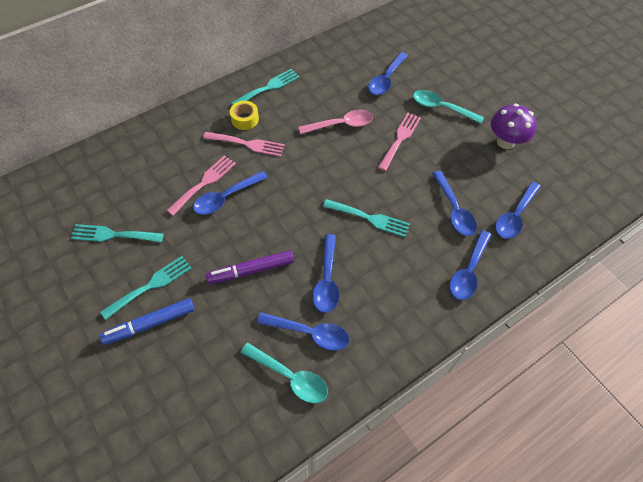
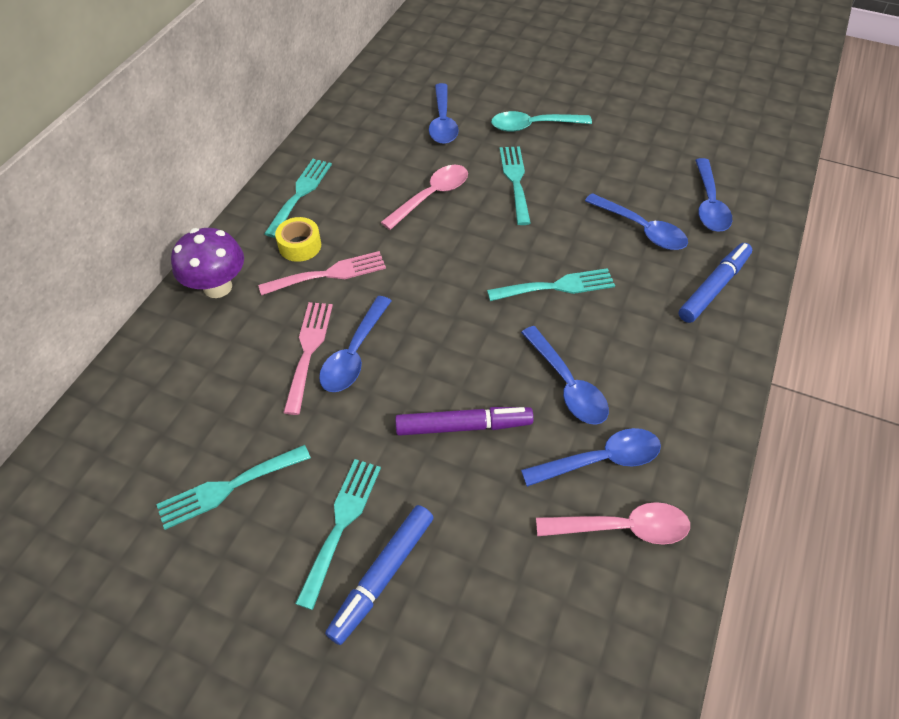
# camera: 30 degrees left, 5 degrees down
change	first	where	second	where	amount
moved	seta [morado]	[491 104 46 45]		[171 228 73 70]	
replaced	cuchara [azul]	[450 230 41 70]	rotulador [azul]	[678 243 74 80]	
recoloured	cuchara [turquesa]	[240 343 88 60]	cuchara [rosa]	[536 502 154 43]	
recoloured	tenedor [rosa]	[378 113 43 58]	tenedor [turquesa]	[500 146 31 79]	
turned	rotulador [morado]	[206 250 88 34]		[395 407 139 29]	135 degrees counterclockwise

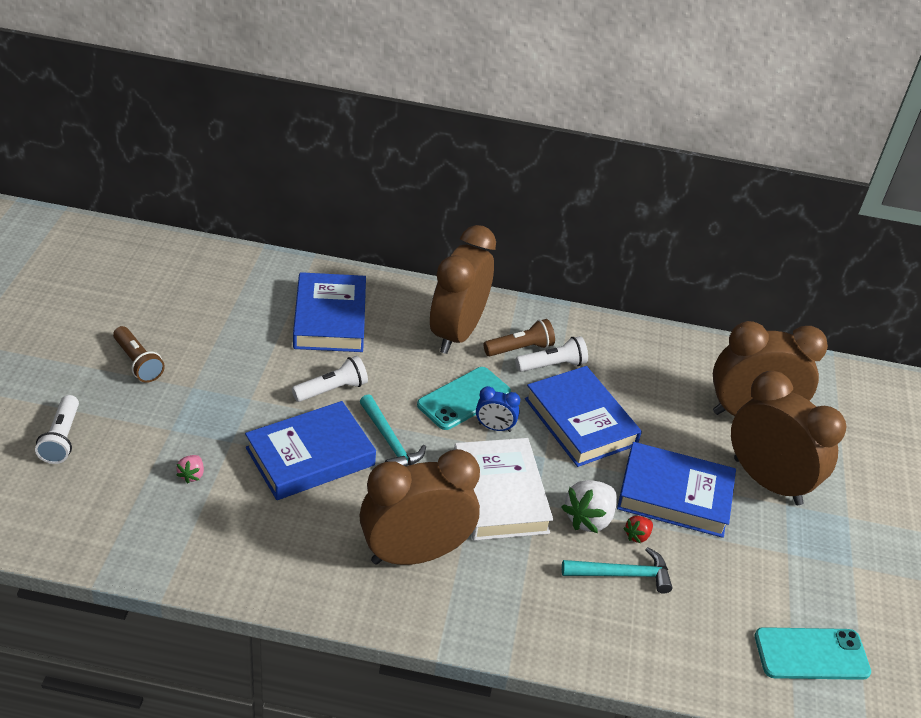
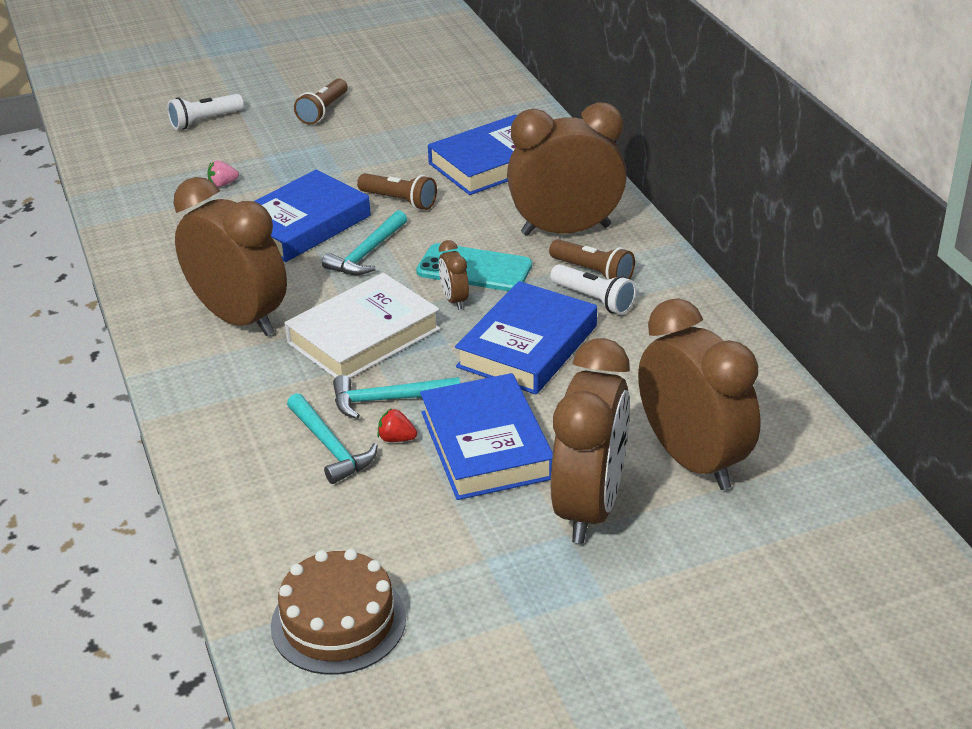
# camera: 65 degrees right, 5 degrees down
change	first	where	second	where	amount
replaced	fresa [blanco]	[561 480 56 53]	martillo [turquesa]	[333 375 127 44]	
replaced	móvil [turquesa]	[755 627 116 53]	tarta [marrón]	[271 549 135 126]	
recoloured	lámpara de mano [blanco]	[292 356 76 46]	lámpara de mano [marrón]	[357 173 80 37]	
recoloured	despertador [azul]	[476 386 44 46]	despertador [marrón]	[439 240 30 70]	
turned	libro [azul]	[245 401 131 99]		[254 170 117 92]	75 degrees counterclockwise

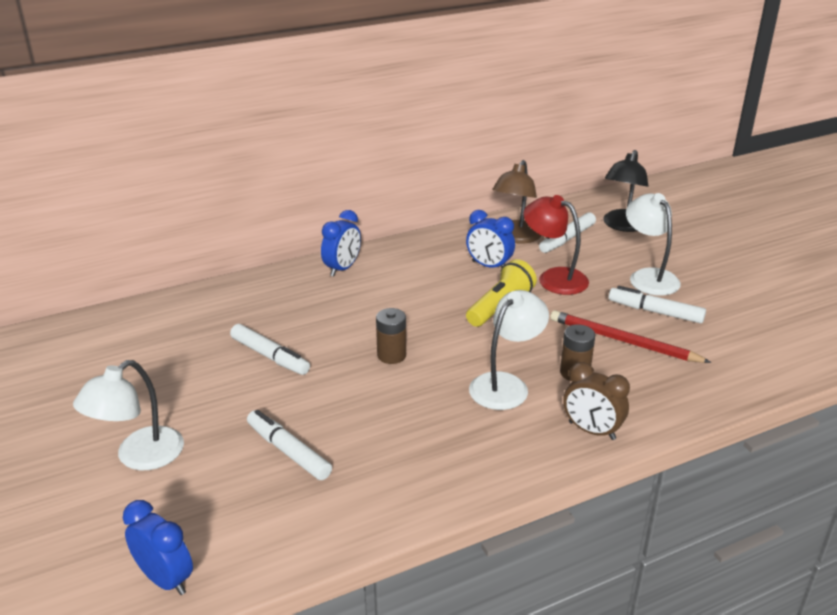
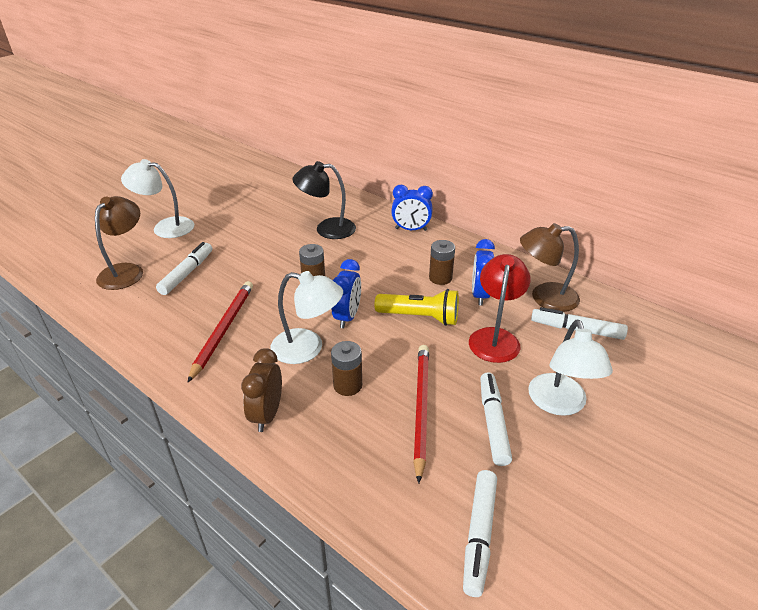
# camera: 65 degrees right, 5 degrees up
change	first	where	second	where	amount
added			lámpara [marrón]	[95 196 48 94]	
added			lápiz [rojo]	[187 281 66 102]	
added			pila [marrón]	[429 240 26 45]	
moved	despertador [azul]	[123 500 70 95]		[331 259 30 69]	
moved	rotulador [blanco]	[230 324 80 51]		[463 470 34 127]	
moved	lámpara [negro]	[603 150 45 82]		[293 161 63 78]	
turned	lámpara [blanco]	[626 193 55 103]		[528 319 85 97]	135 degrees clockwise

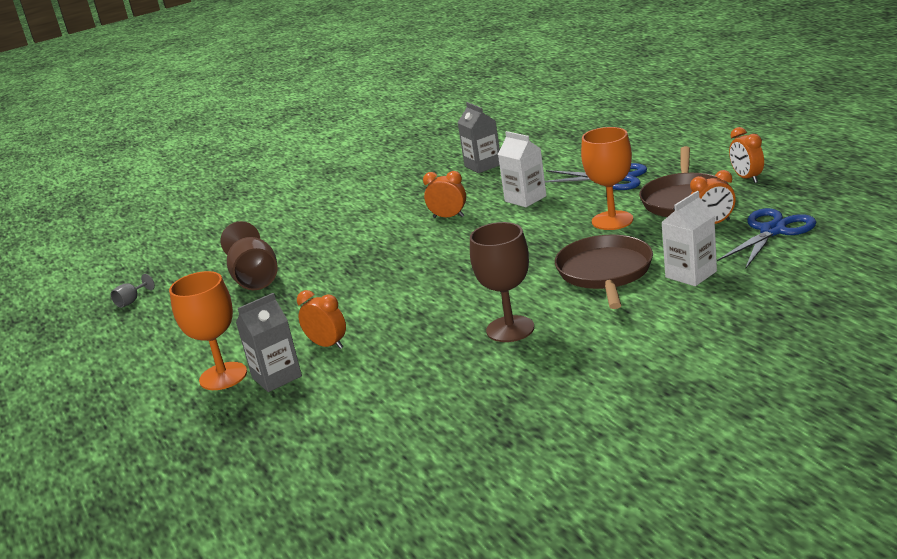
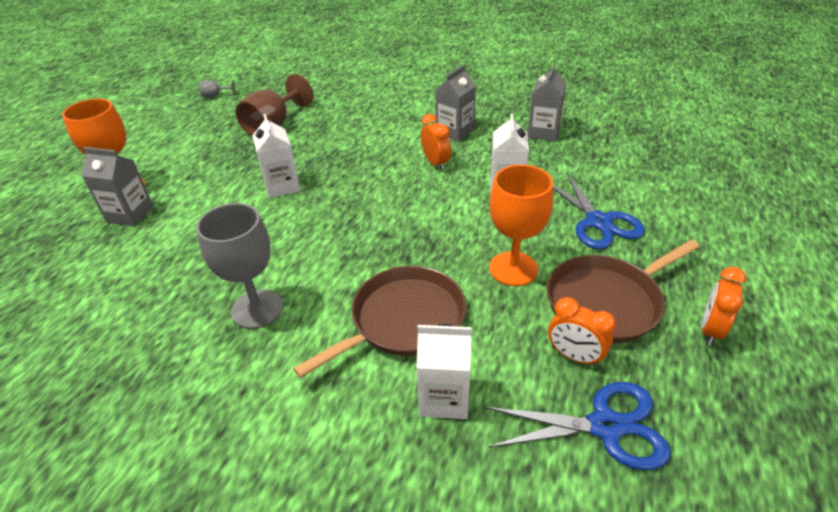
# camera: 45 degrees right, 15 degrees up
change	first	where	second	where	amount
removed	despertador [naranja]	[297 290 49 59]			
added			cartón de leche [blanco]	[252 114 48 84]	
added			cartón de leche [gris]	[435 65 41 77]	
recoloured	copa [marrón]	[470 222 64 120]	copa [gris]	[196 203 87 126]	

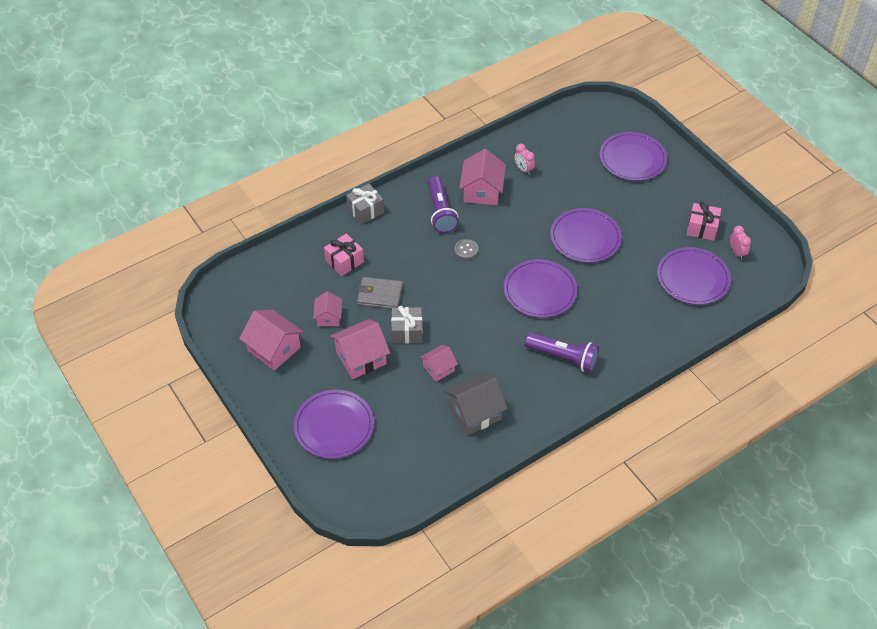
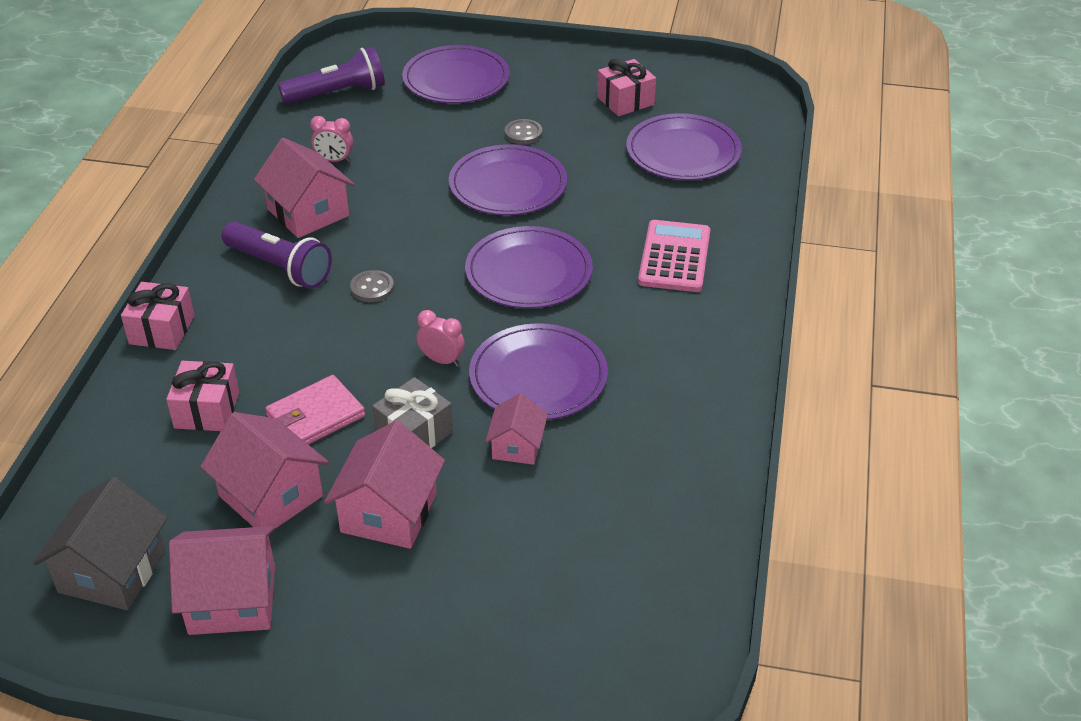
# camera: 45 degrees left, 10 degrees down
change	first	where	second	where	amount
added			botón [gris]	[504 119 38 25]	
added			calculadora [rosa]	[638 220 72 72]	
moved	plato [morado]	[294 390 80 69]		[469 323 139 97]	
moved	casa [gris]	[444 373 64 62]		[33 477 135 133]	
moved	lámpara de mano [morado]	[525 332 74 41]		[278 47 107 57]	
moved	despertador [rosa]	[730 226 21 34]		[416 310 49 57]	
recoloured	regalo [gris]	[346 184 38 40]	regalo [rosa]	[121 282 74 68]	
recoloured	cartera [gris]	[357 277 46 32]	cartera [rosa]	[265 375 100 70]	
resized	casa [rosa]	[313 292 29 34]		[200 412 129 117]	x1.67

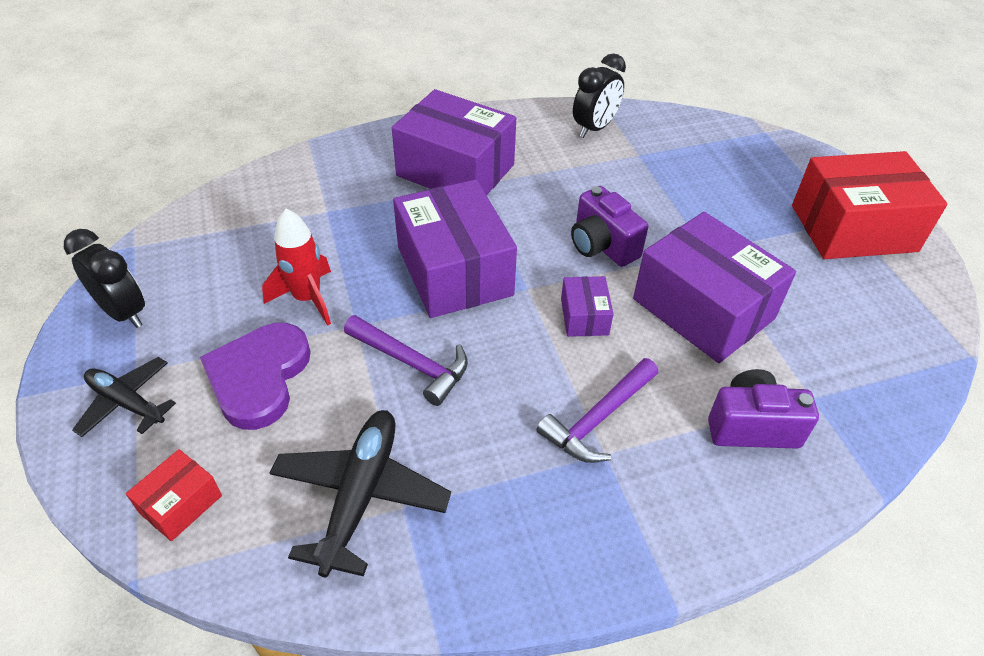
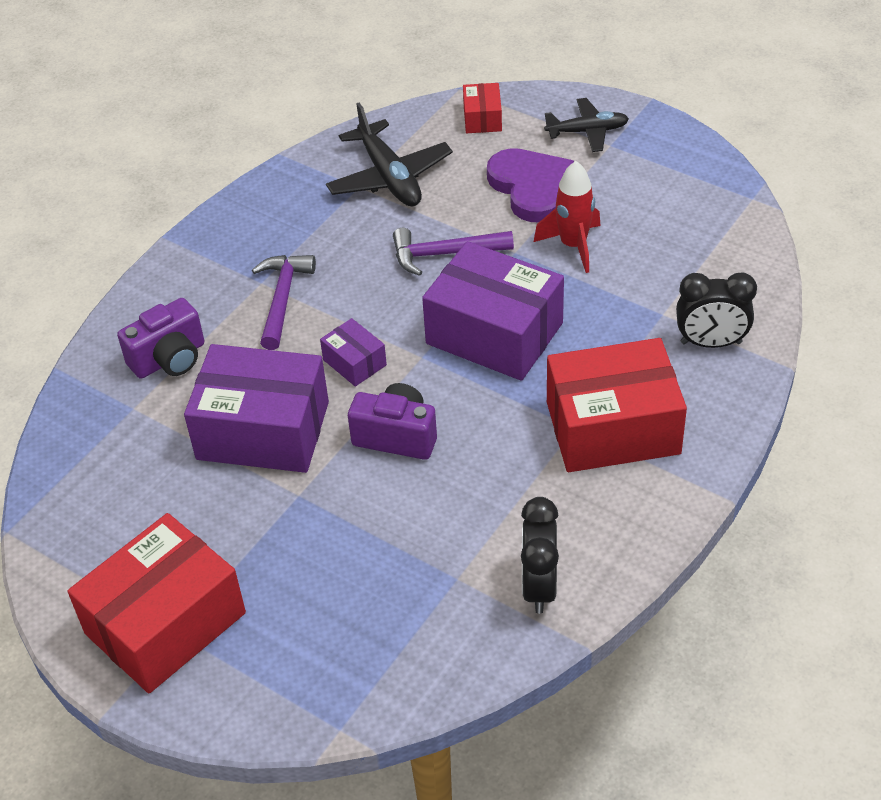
# camera: 145 degrees right, 0 degrees up
change	first	where	second	where	amount
moved	despertador [negro]	[64 229 81 99]		[676 272 81 76]	
recoloured	caja [morado]	[392 89 124 106]	caja [rojo]	[547 338 140 134]	

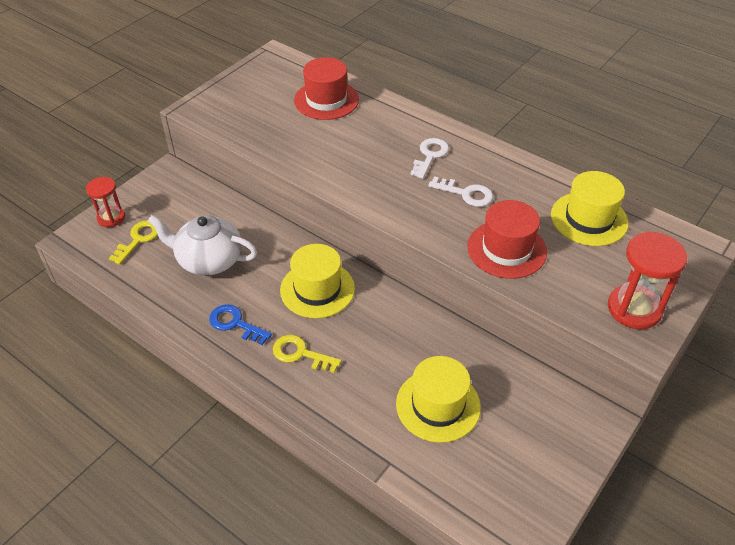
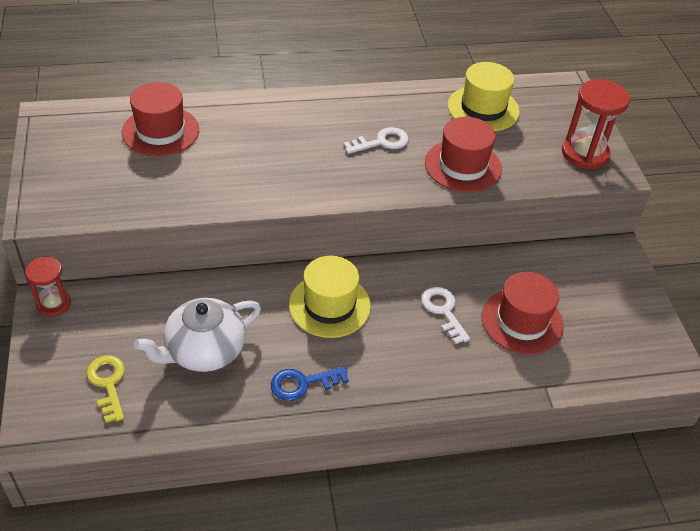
# camera: 50 degrees left, 0 degrees up
change	first	where	second	where	amount
removed	llave [amarillo]	[273 335 68 38]			
moved	reloj de arena [rojo]	[86 177 39 50]		[25 257 46 59]	
moved	llave [blanco]	[410 138 39 41]		[421 287 49 57]	
recoloured	sombrero [amarillo]	[396 356 85 87]	sombrero [rojo]	[482 272 82 82]	

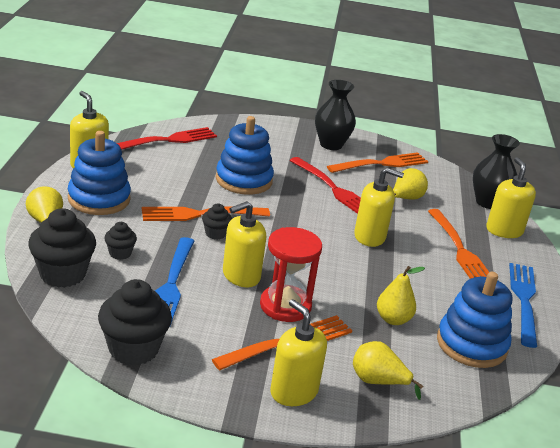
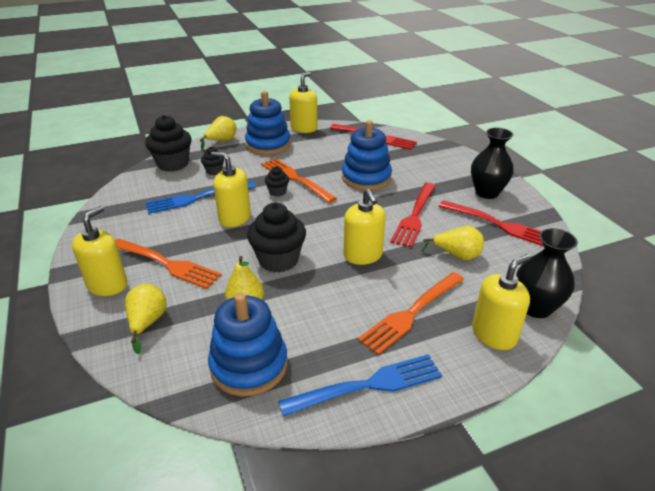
# camera: 65 degrees right, 5 degrees up
change	first	where	second	where	amount
removed	reloj de arena [rojo]	[260 227 62 95]			
moved	magdalena [negro]	[98 279 74 86]		[247 203 59 70]	
recoloured	tenedor [naranja]	[327 152 101 21]	tenedor [rojo]	[439 200 105 46]	

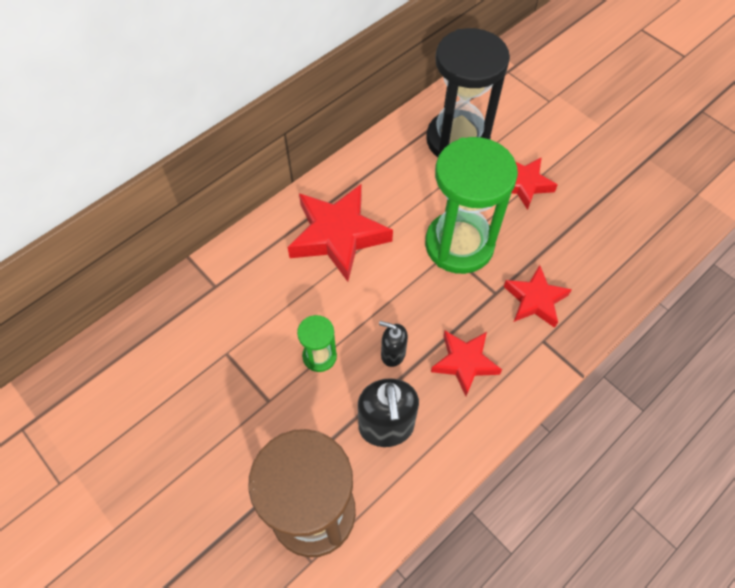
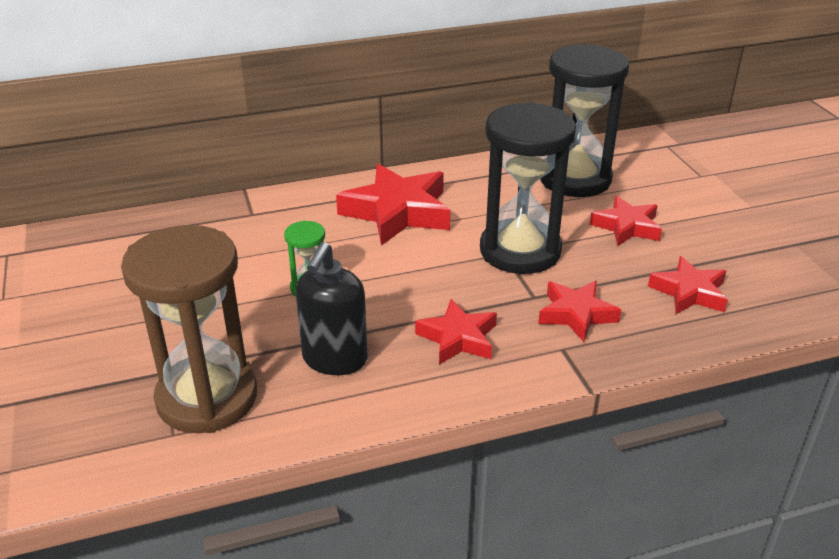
# camera: 25 degrees right, 25 degrees down
change	first	where	second	where	amount
removed	dispensador de jabón [negro]	[379 321 29 46]			
added			estrella [rojo]	[648 256 80 58]	
recoloured	reloj de arena [verde]	[425 137 93 137]	reloj de arena [negro]	[480 102 96 172]	

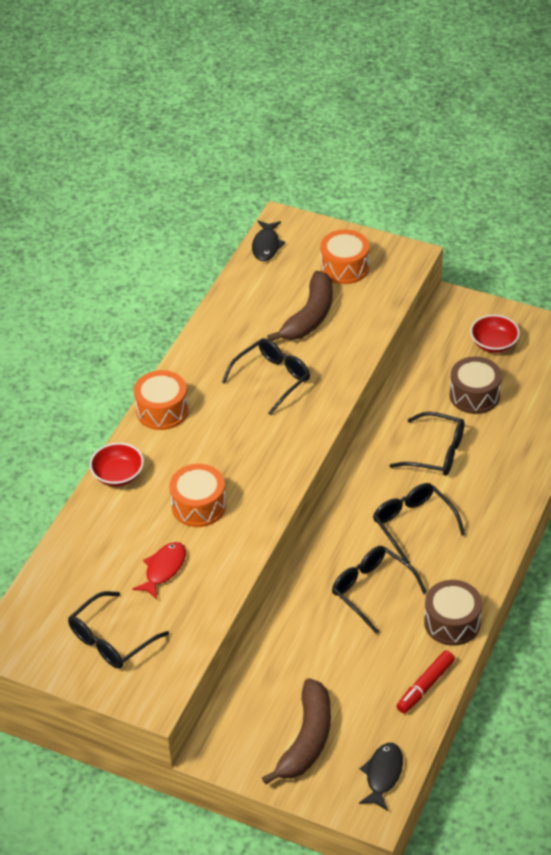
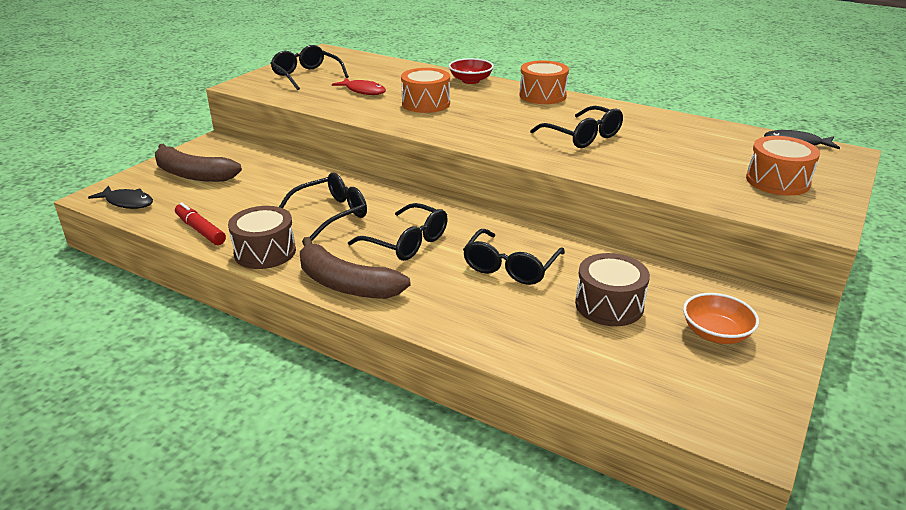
# camera: 95 degrees right, 15 degrees down
change	first	where	second	where	amount
moved	plátano [marrón]	[267 271 66 70]		[300 237 111 62]	
recoloured	cuenco [rojo]	[470 315 50 38]	cuenco [naranja]	[683 293 76 51]	
turned	gafas [negro]	[373 483 92 80]		[348 203 100 58]	60 degrees clockwise

